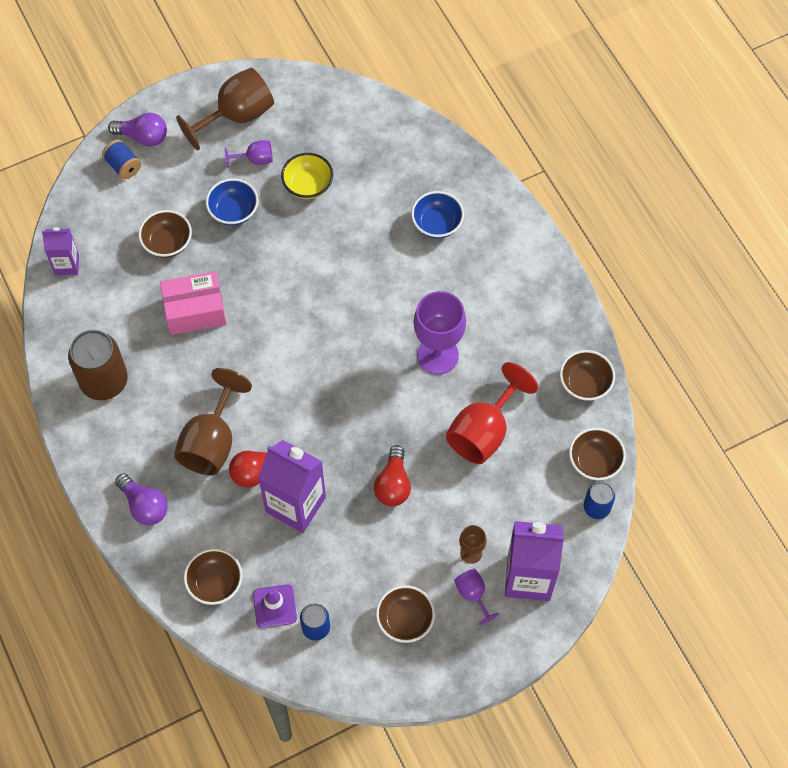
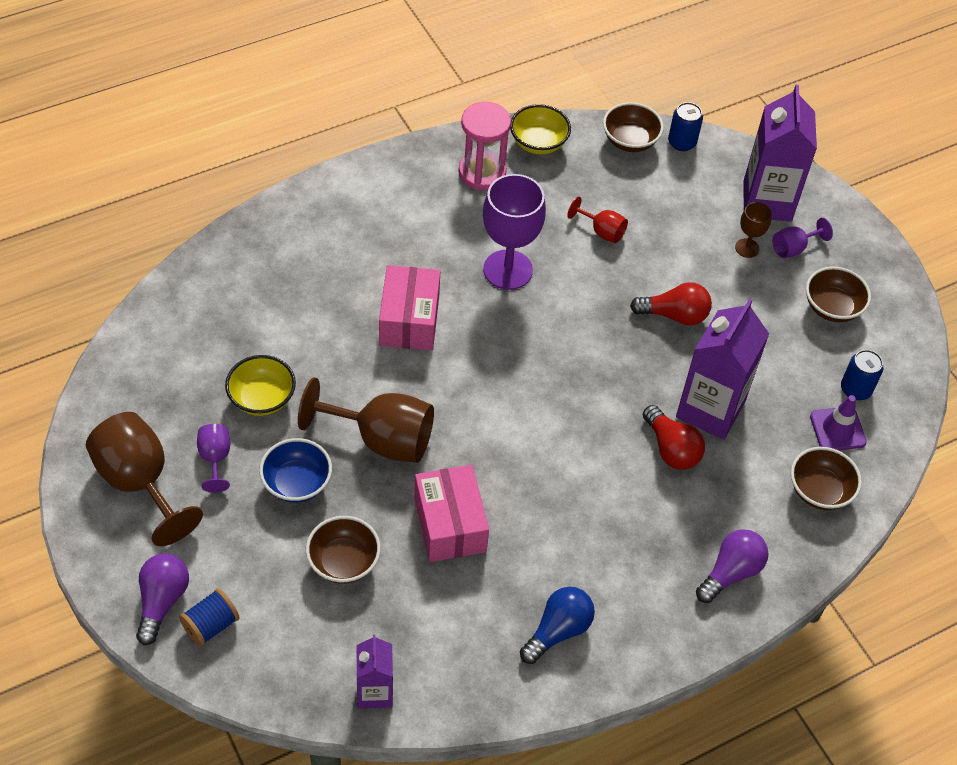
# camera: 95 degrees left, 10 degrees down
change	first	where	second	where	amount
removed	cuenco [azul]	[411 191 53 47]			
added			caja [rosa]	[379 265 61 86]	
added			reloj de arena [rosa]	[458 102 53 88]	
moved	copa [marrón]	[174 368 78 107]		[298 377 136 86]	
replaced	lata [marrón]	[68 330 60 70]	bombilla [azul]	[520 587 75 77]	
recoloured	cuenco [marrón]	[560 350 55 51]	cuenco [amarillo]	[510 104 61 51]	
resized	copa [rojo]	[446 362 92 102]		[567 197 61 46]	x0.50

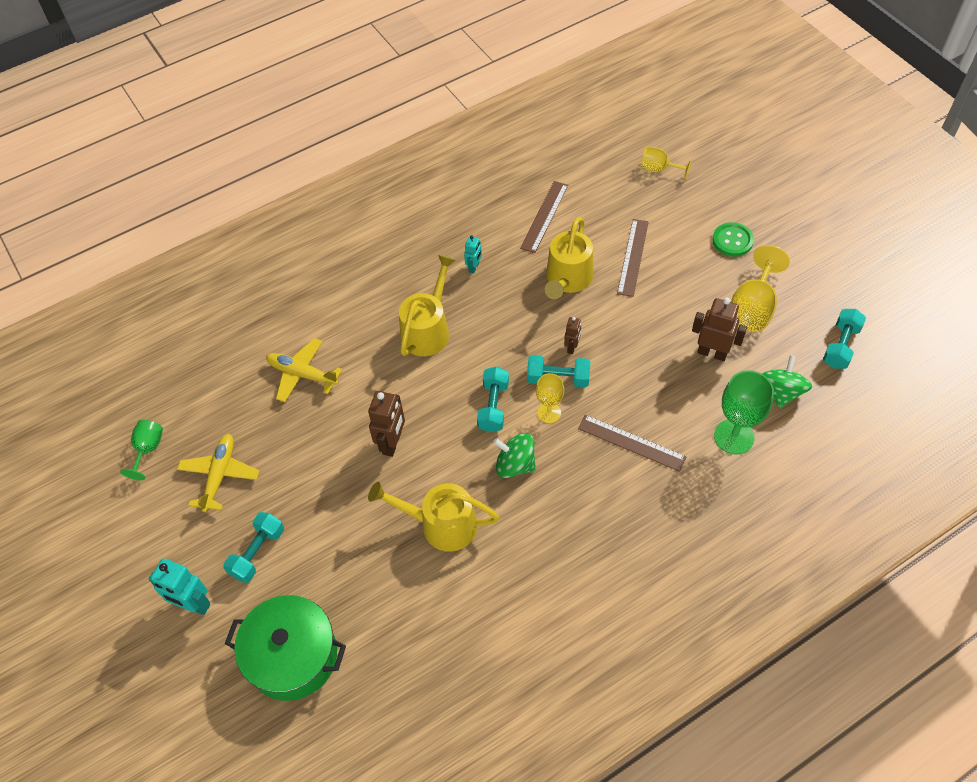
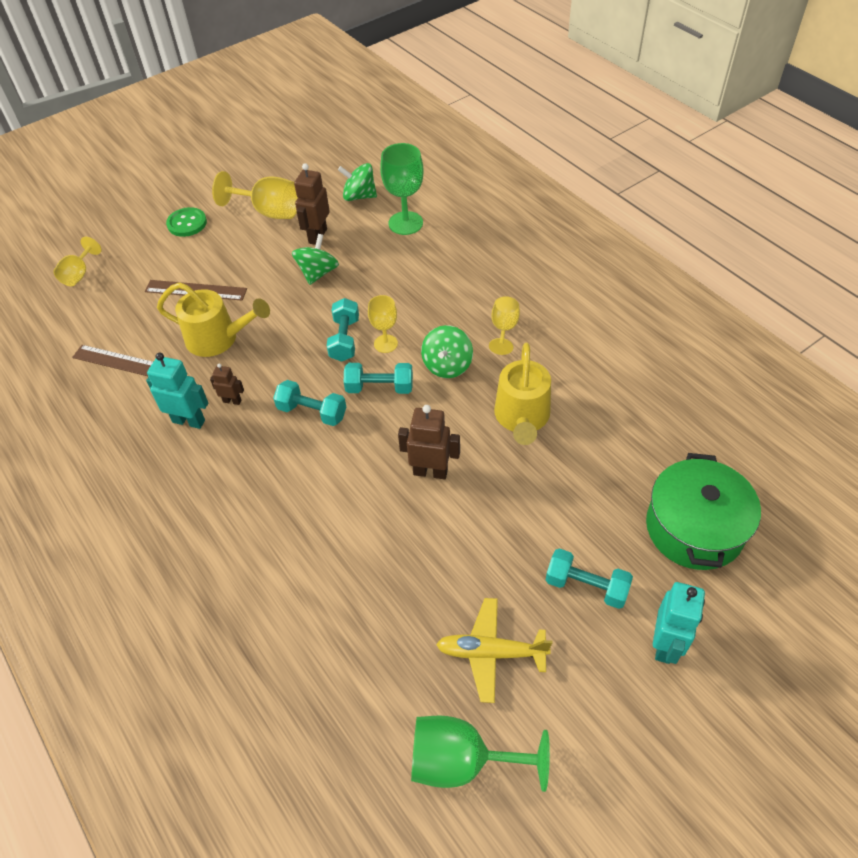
# camera: 95 degrees left, 5 degrees down
change	first	where	second	where	amount
removed	avión [amarillo]	[266 338 77 64]			
removed	regadera [amarillo]	[399 255 57 101]			
removed	regla [marrón]	[578 415 108 57]			
added			peonza [verde]	[292 234 47 51]	
added			copa [amarillo]	[489 296 31 59]	
moved	robot [marrón]	[564 317 17 37]		[210 364 34 41]	
moved	mancuerna [turquesa]	[823 309 43 60]		[273 380 73 46]	
resized	copa [verde]	[120 420 43 60]		[411 716 139 76]	x1.64
resized	robot [turquesa]	[464 235 18 39]		[146 353 62 76]	x1.76

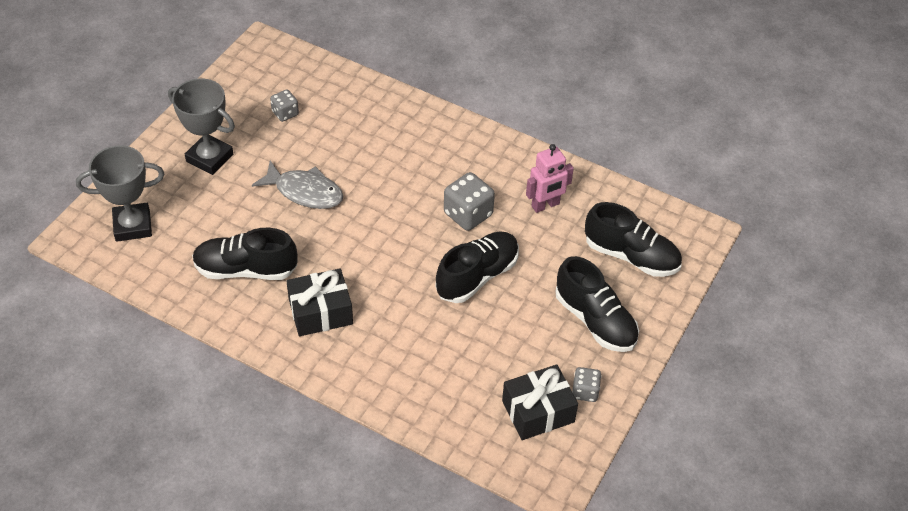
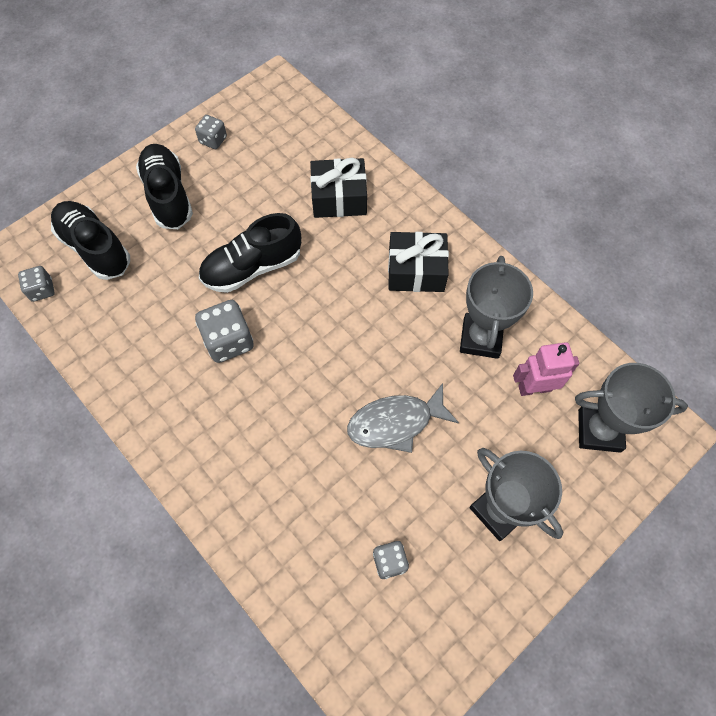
# camera: 160 degrees left, 15 degrees up
change	first	where	second	where	amount
added			dado [gris]	[18 266 37 36]	
moved	regalo [negro]	[502 365 76 75]		[310 158 57 60]	
moved	robot [rosa]	[526 144 48 69]		[513 342 66 54]	
replaced	zapato [negro]	[192 228 106 52]	trofeo [gris]	[460 256 73 103]	
turned	pez [gris]	[252 161 91 48]		[347 383 112 70]	60 degrees counterclockwise

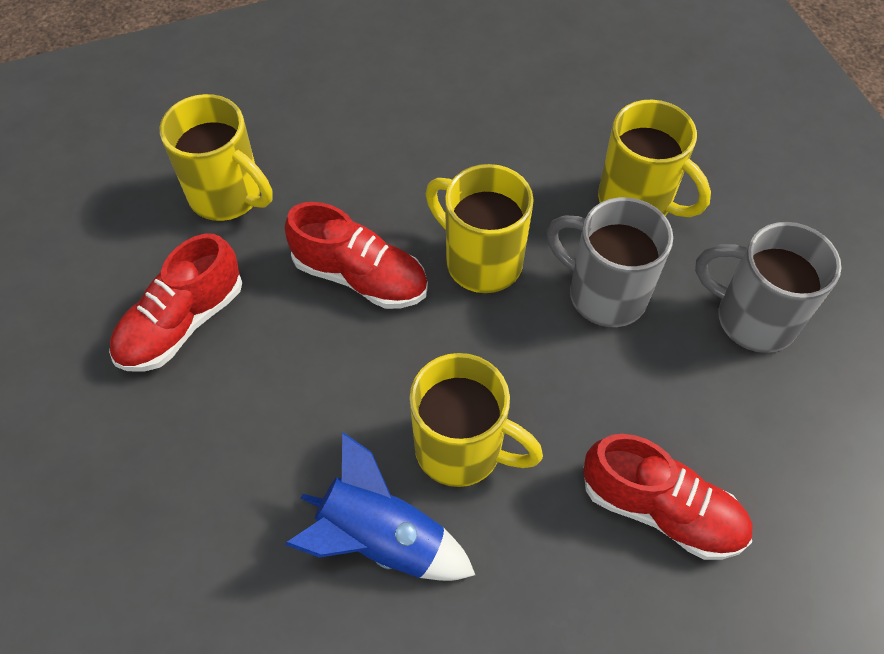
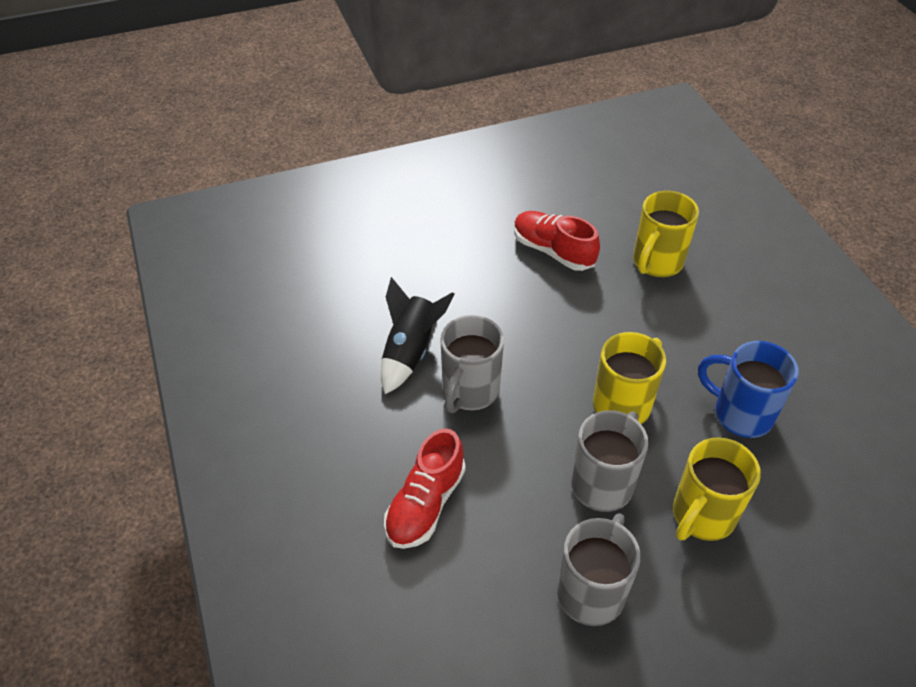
# camera: 90 degrees right, 10 degrees down
change	first	where	second	where	amount
removed	zapato [rojo]	[285 202 143 107]			
added			taza [azul]	[698 341 101 97]	
recoloured	cohete [azul]	[285 432 190 149]	cohete [negro]	[381 277 74 117]	
recoloured	taza [amarillo]	[409 353 134 134]	taza [gris]	[440 315 64 98]	

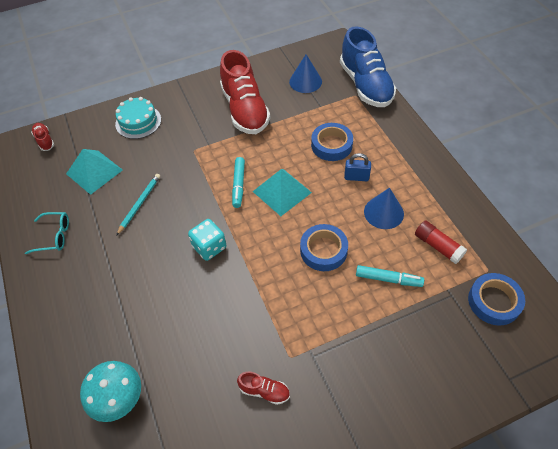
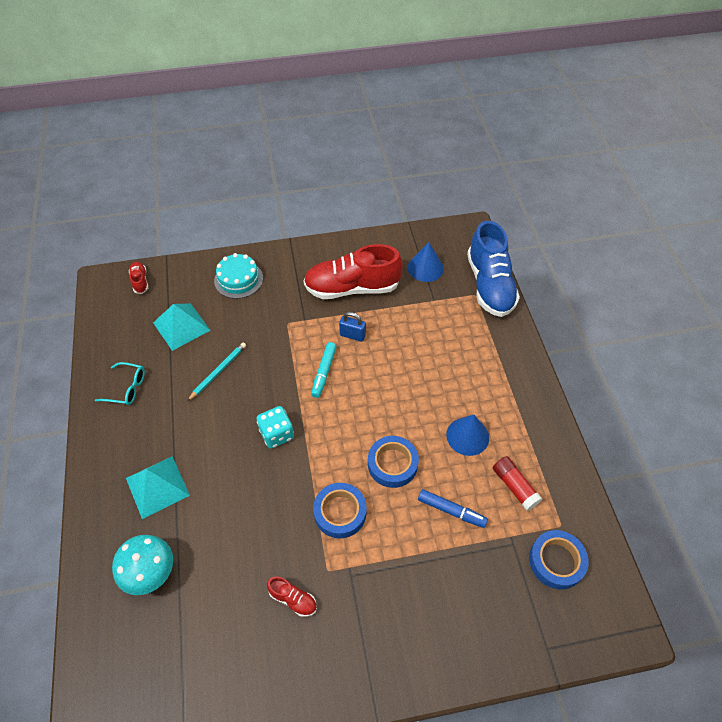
# camera: 10 degrees right, 0 degrees up
change	first	where	second	where	amount
moved	pirámide [turquesa]	[253 169 59 47]		[126 456 64 63]	
moved	cinta adhesiva [azul]	[311 123 42 38]		[313 483 54 55]	
moved	candado [azul]	[344 153 27 28]		[339 312 27 30]	
recoloured	rotulador [turquesa]	[356 265 68 22]	rotulador [azul]	[418 489 70 39]	
turned	zapato [rojo]	[220 50 50 84]		[303 244 100 55]	90 degrees clockwise

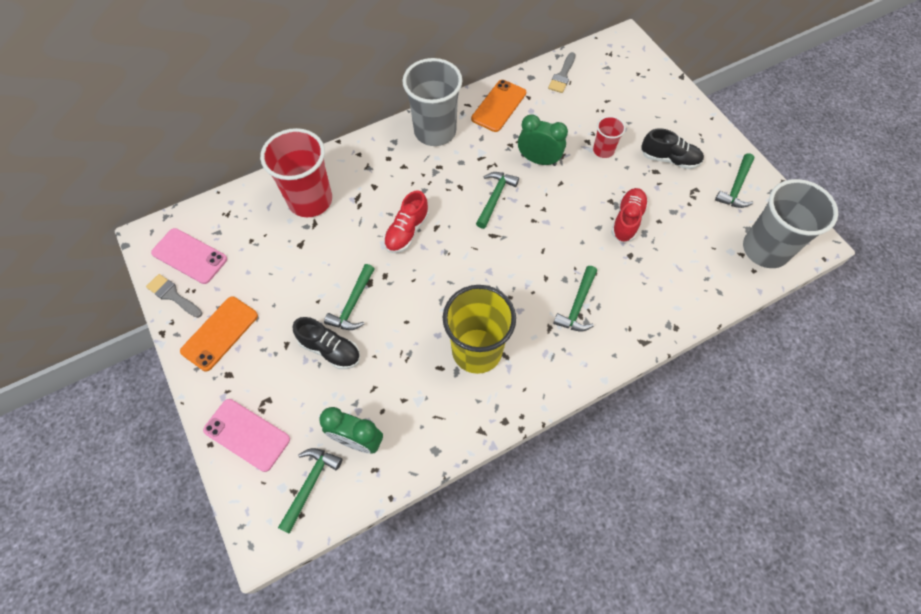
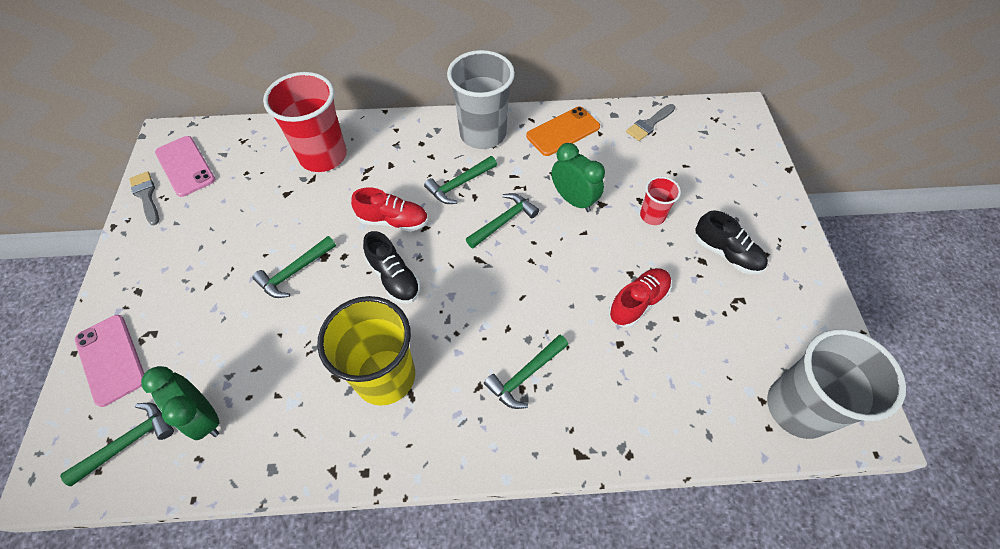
# camera: 25 degrees right, 5 degrees down
change	first	where	second	where	amount
removed	móvil [naranja]	[180 296 78 75]			
moved	zapato [negro]	[293 317 67 52]		[363 231 57 73]	
moved	martillo [verde]	[715 153 39 55]		[424 156 73 48]	
turned	zapato [rojo]	[384 190 45 63]		[351 187 77 45]	135 degrees counterclockwise

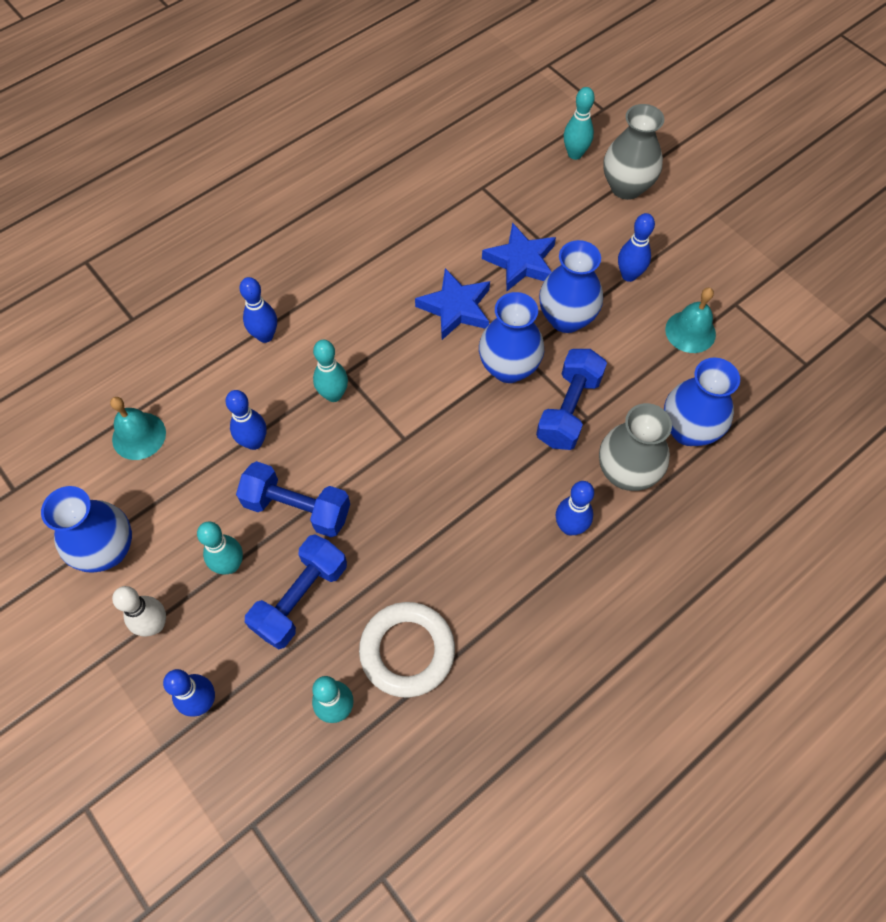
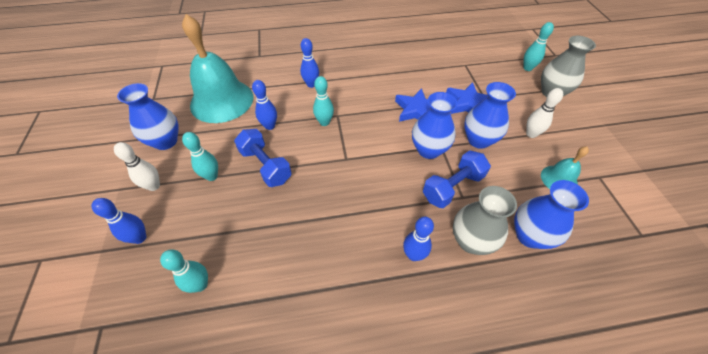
# camera: 30 degrees right, 10 degrees down
change	first	where	second	where	amount
removed	mancuerna [azul]	[245 534 102 115]			
removed	anillo [blanco]	[359 602 96 96]			
recoloured	bolo [azul]	[618 213 37 69]	bolo [blanco]	[526 88 37 50]	
resized	campana [turquesa]	[110 397 56 63]		[182 14 71 109]	x2.12

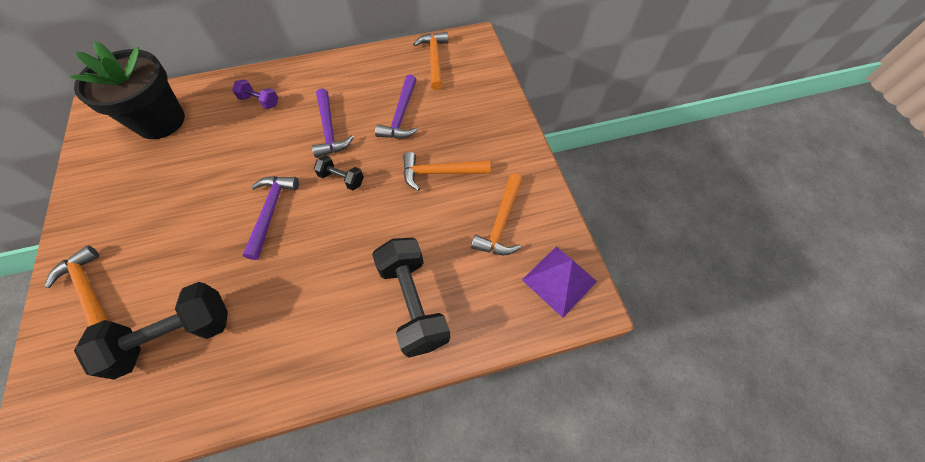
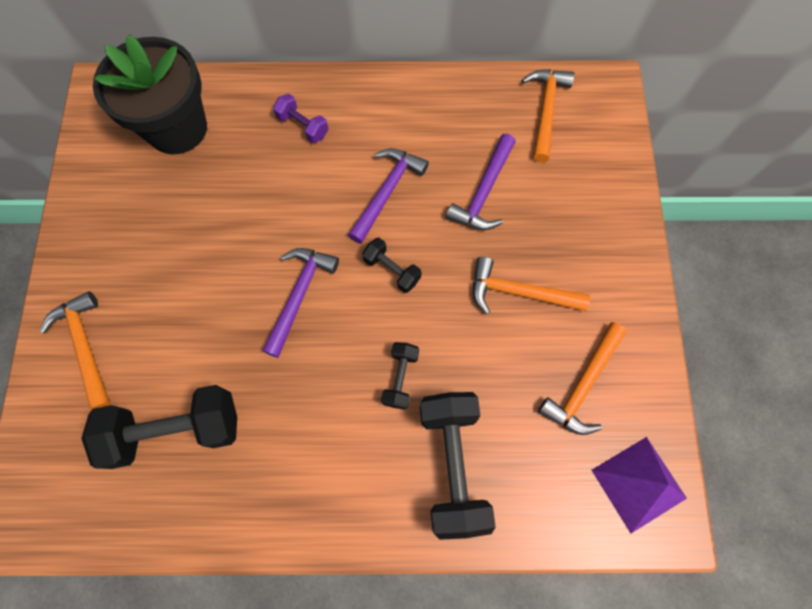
# camera: 15 degrees right, 10 degrees up
change	first	where	second	where	amount
added			mancuerna [negro]	[381 342 38 68]	
turned	martillo [morado]	[312 88 42 70]		[348 148 81 96]	150 degrees counterclockwise

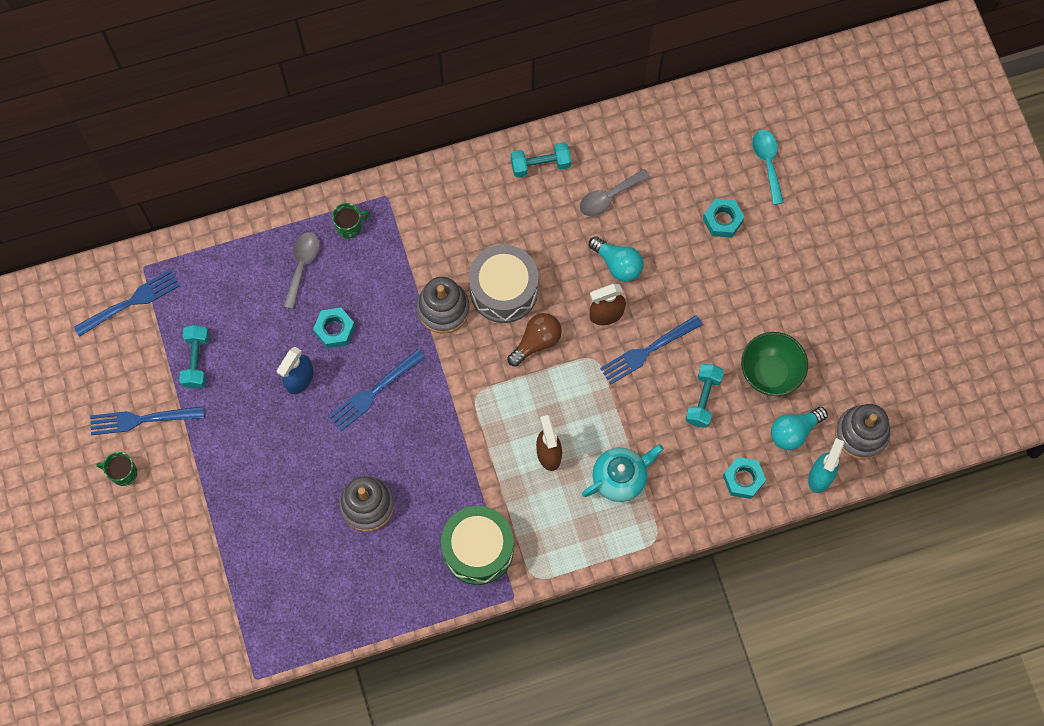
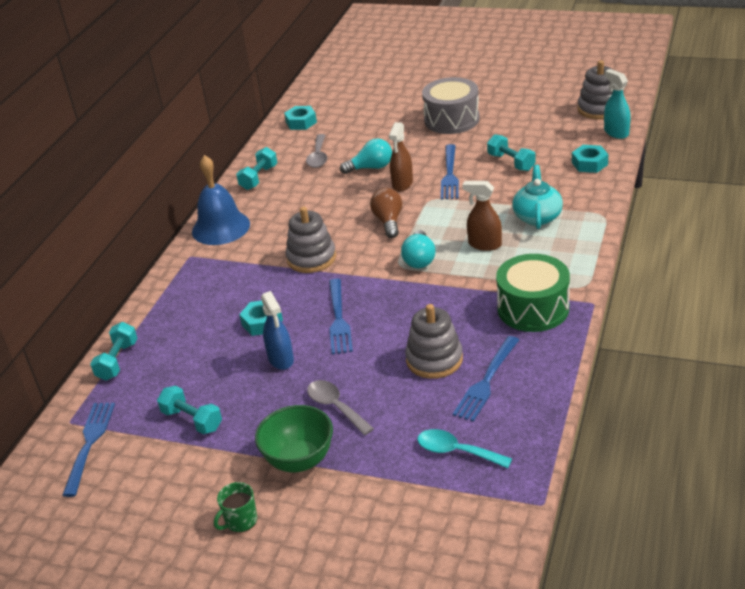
# camera: 50 degrees left, 35 degrees down
change	first	where	second	where	amount
removed	taza [verde]	[332 203 38 35]			
added			mancuerna [turquesa]	[90 322 48 59]	
added			campana [azul]	[192 155 58 90]	
moved	tenedor [azul]	[90 406 114 29]		[453 336 66 86]	
moved	cuchara [gris]	[283 232 37 77]		[307 380 67 55]	
moved	tambor [gris]	[469 245 69 78]		[422 77 58 57]	
moved	tuerca [turquesa]	[703 198 41 40]		[284 106 33 24]	
moved	cuenco [verde]	[741 332 67 64]		[255 405 78 67]	
moved	cuchara [turquesa]	[752 130 32 75]		[417 429 95 39]	
moved	bombilla [turquesa]	[771 407 57 43]		[401 230 34 38]	

